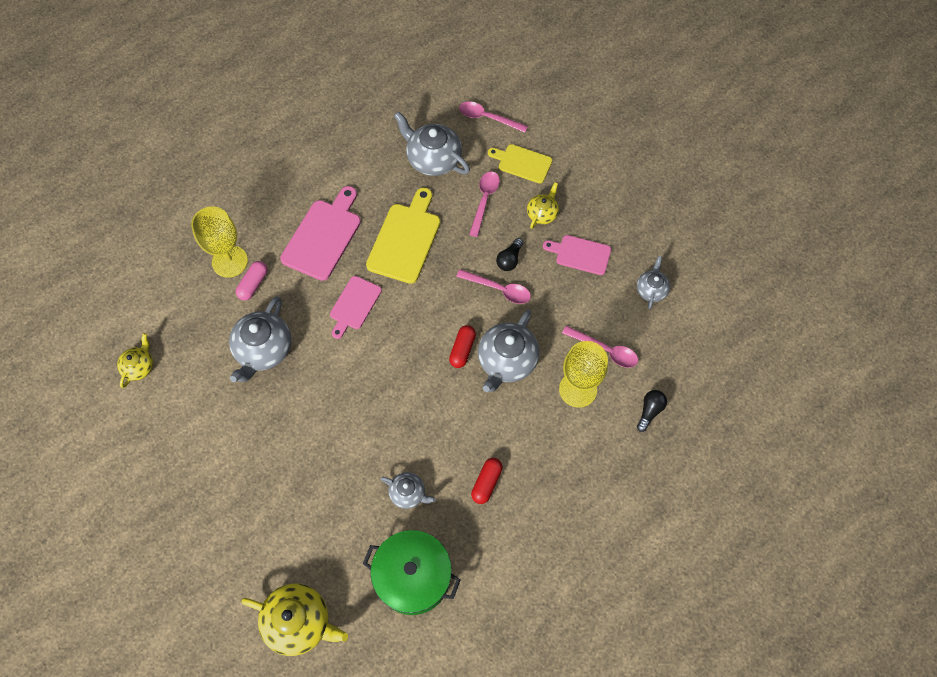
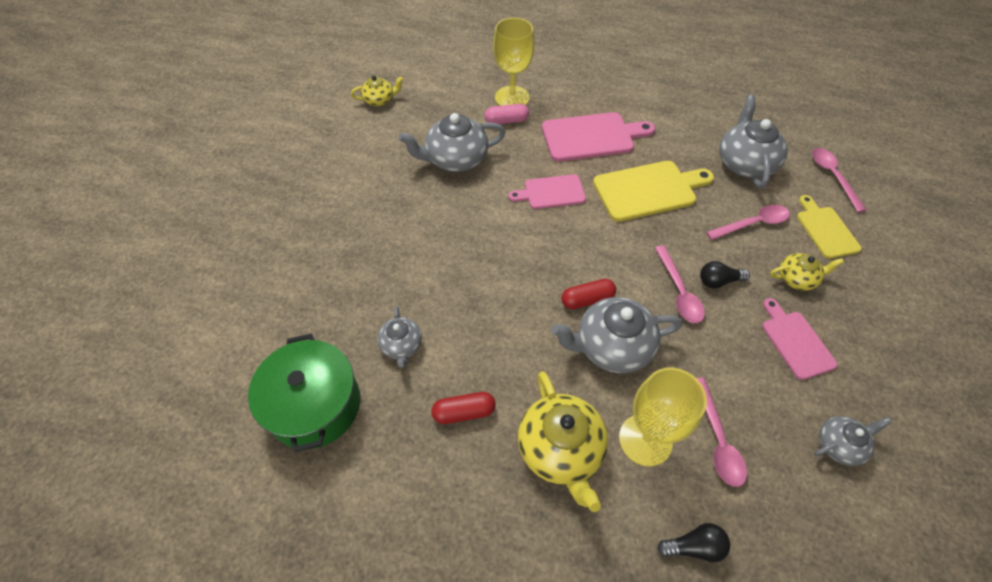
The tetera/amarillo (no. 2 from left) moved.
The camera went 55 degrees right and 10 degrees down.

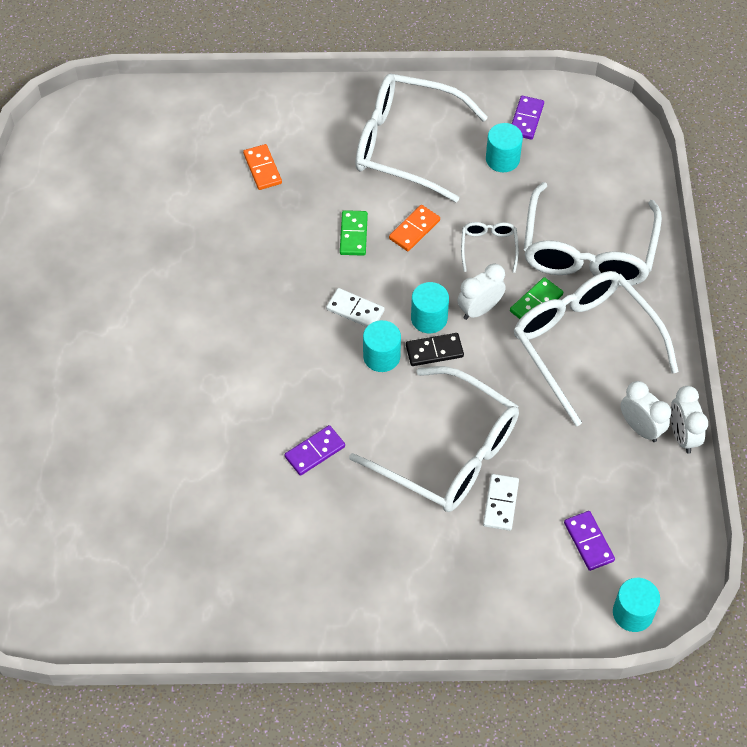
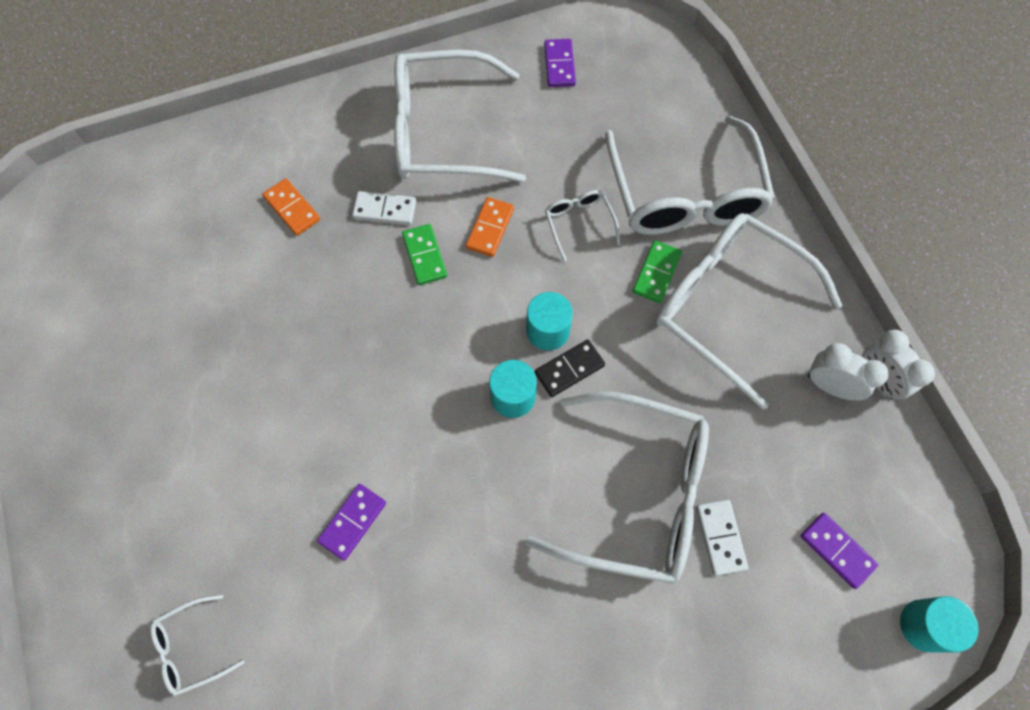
The gafas/blanco (no. 1 from left) appeared.
The ficha de dominó/morado (no. 1 from left) moved.
The ficha de dominó/blanco (no. 1 from left) moved.
The despertador/blanco (no. 1 from left) disappeared.
The cilindro/turquesa (no. 3 from left) disappeared.
The camera went 20 degrees left and 10 degrees up.

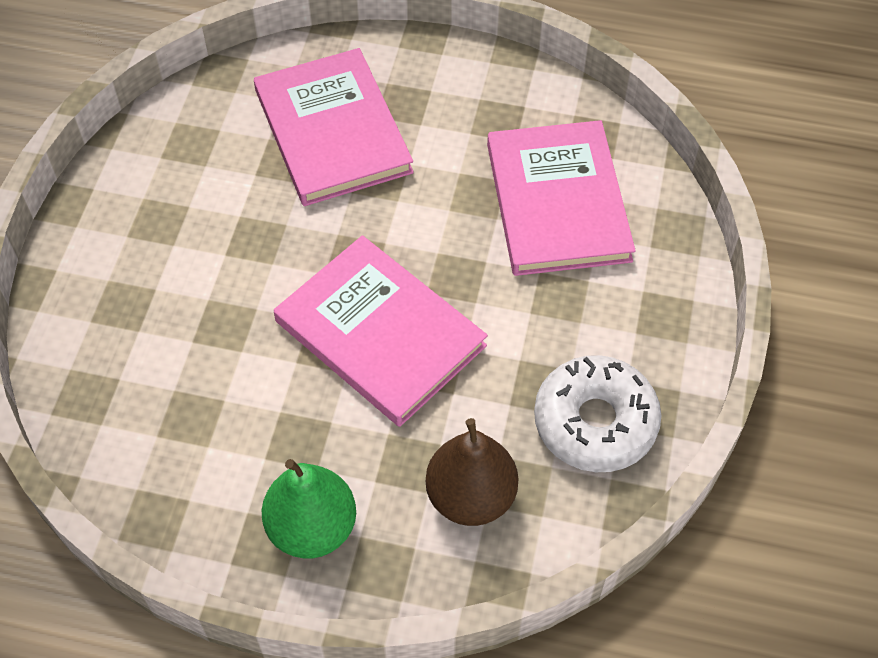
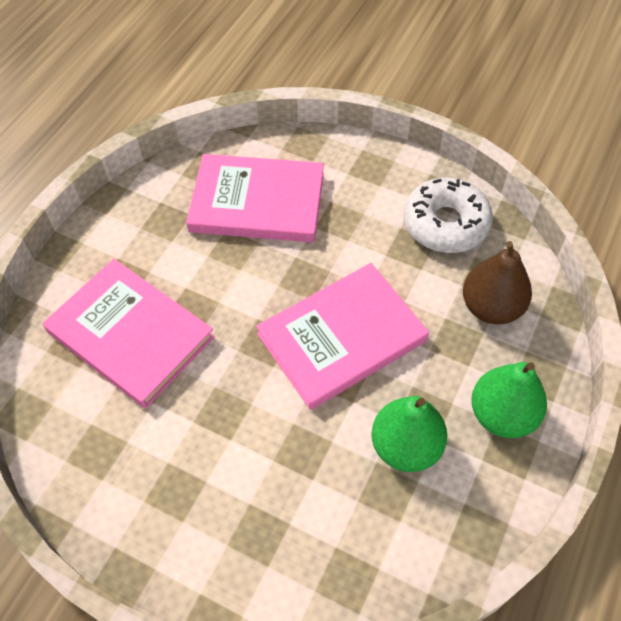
The libro/rosa (no. 1 from left) turned 45 degrees clockwise.
The pera/verde (no. 1 from left) appeared.
The camera went 75 degrees left and 0 degrees up.

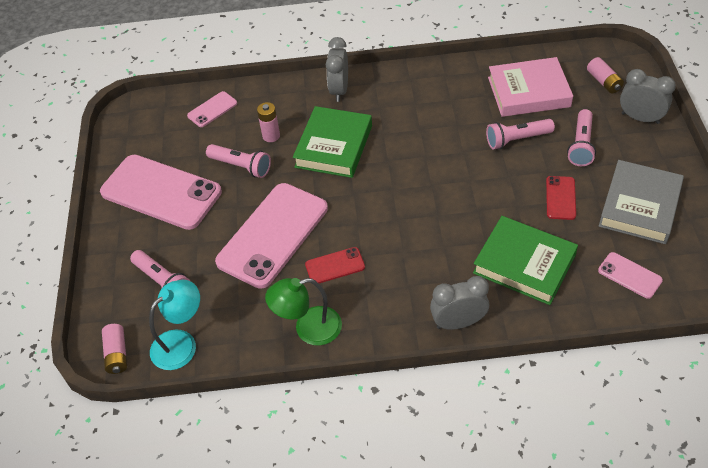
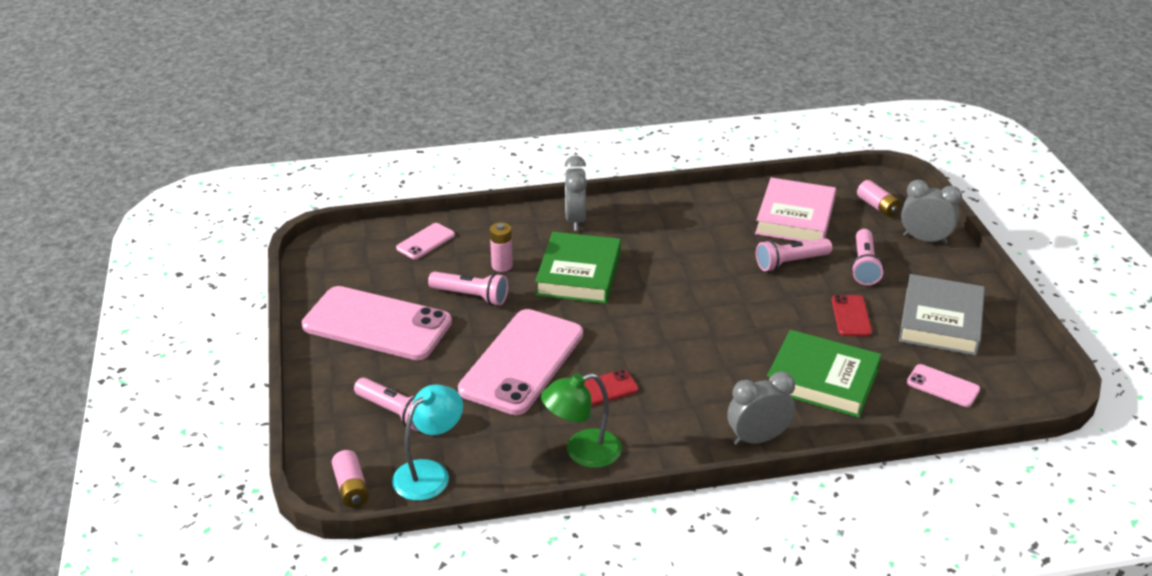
The libro/rosa turned 60 degrees counterclockwise.
The camera went 10 degrees left and 15 degrees down.

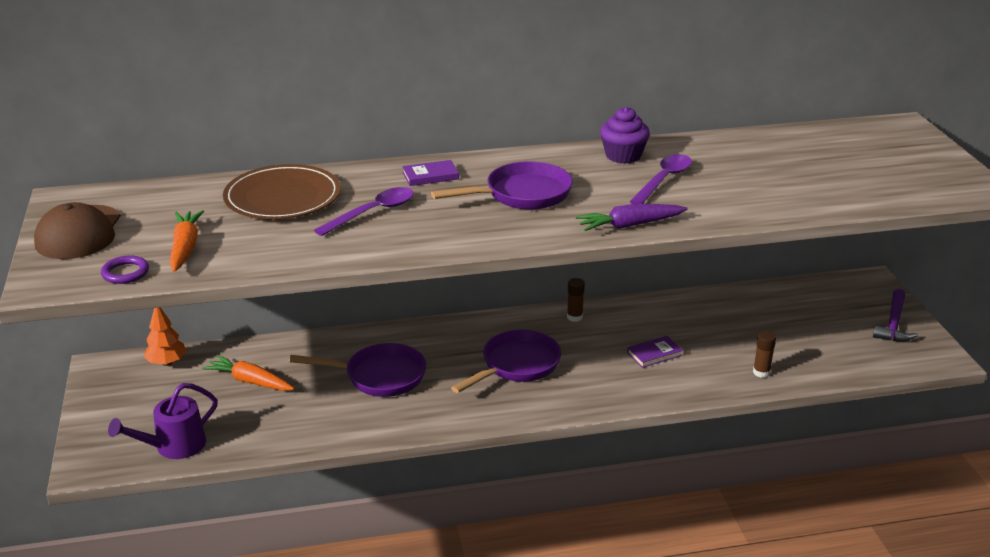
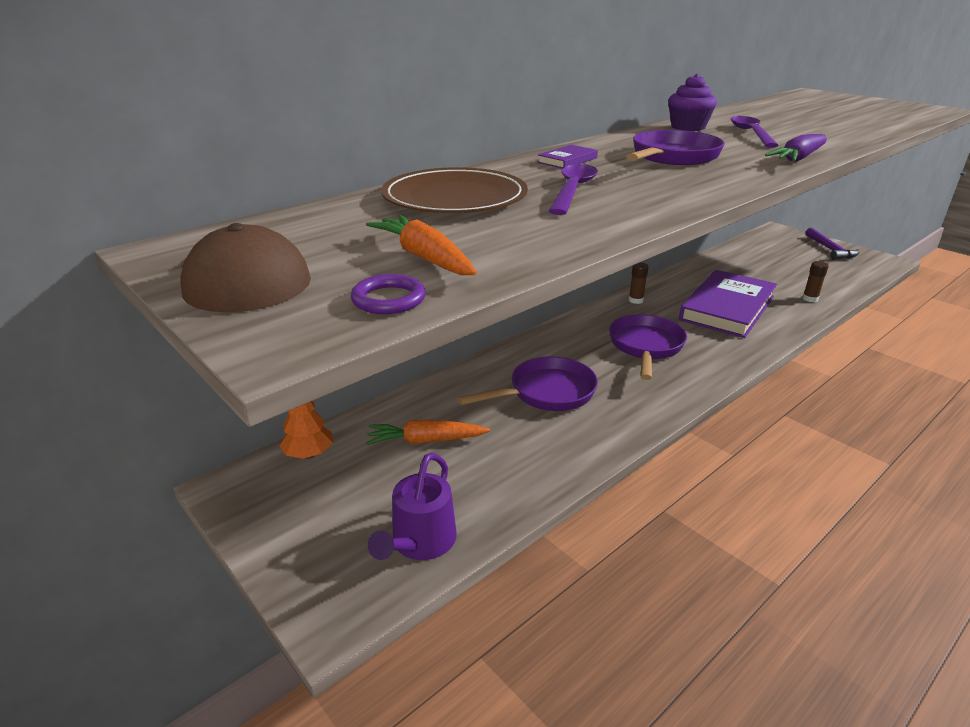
The libro/morado (no. 2 from left) changed to 2.49 times the size.
The camera went 30 degrees left and 0 degrees up.

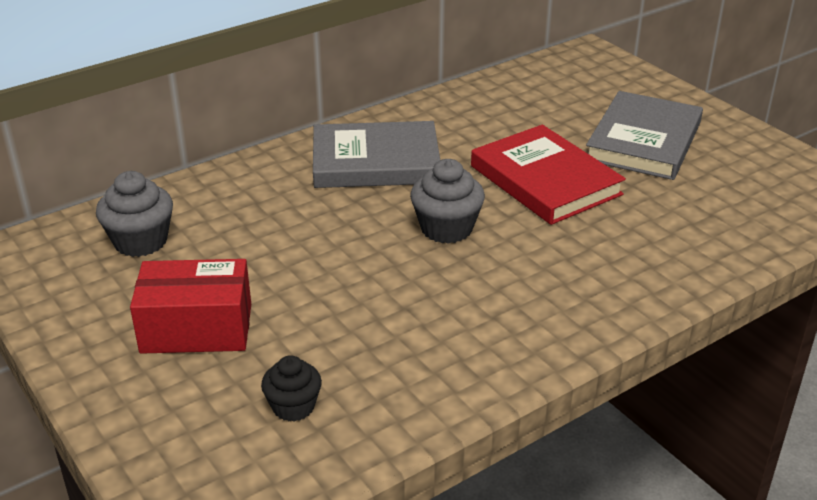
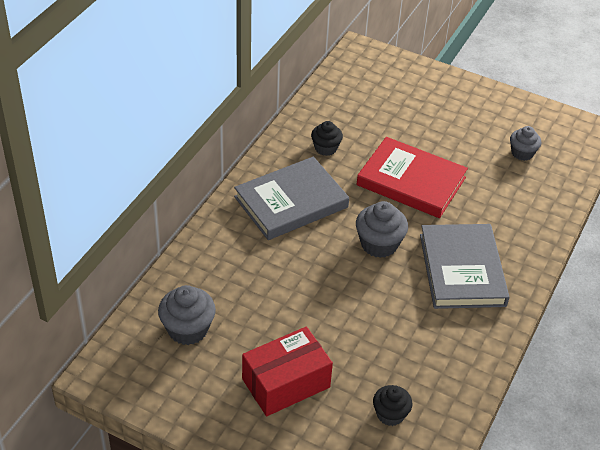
The magdalena/negro (no. 1 from left) appeared.
The libro/gris (no. 2 from left) moved.
The magdalena/gris (no. 3 from left) appeared.
The camera went 30 degrees left and 10 degrees up.

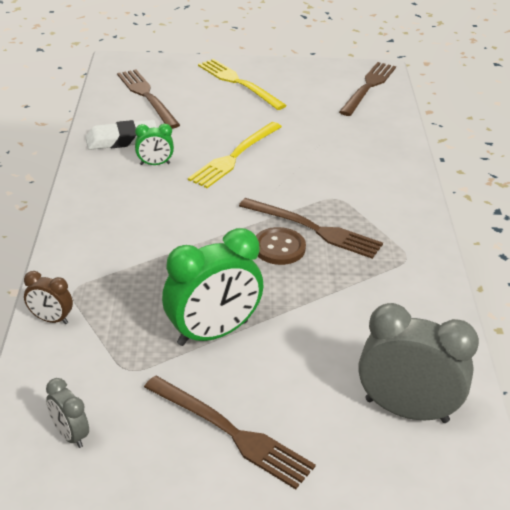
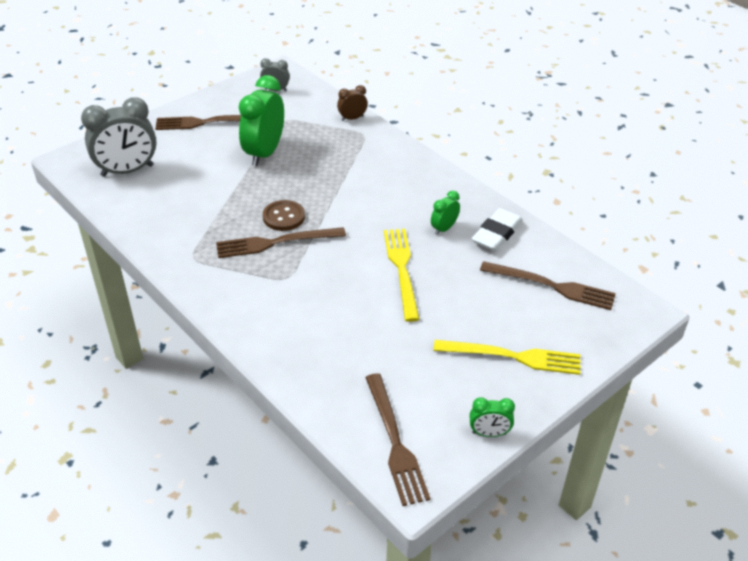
The despertador/verde (no. 3 from left) appeared.
The camera went 140 degrees right and 5 degrees up.

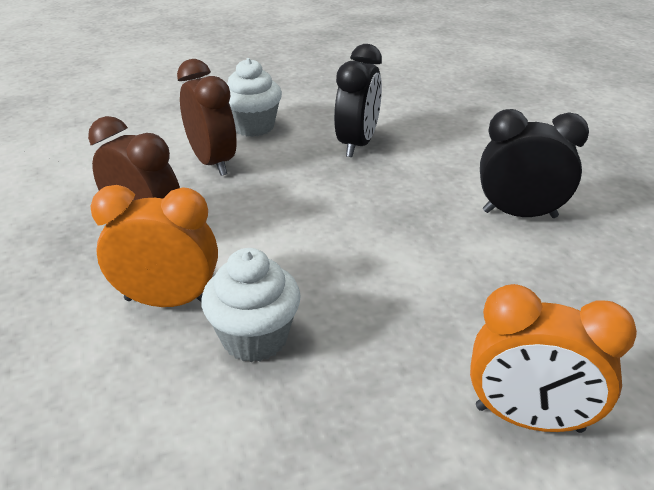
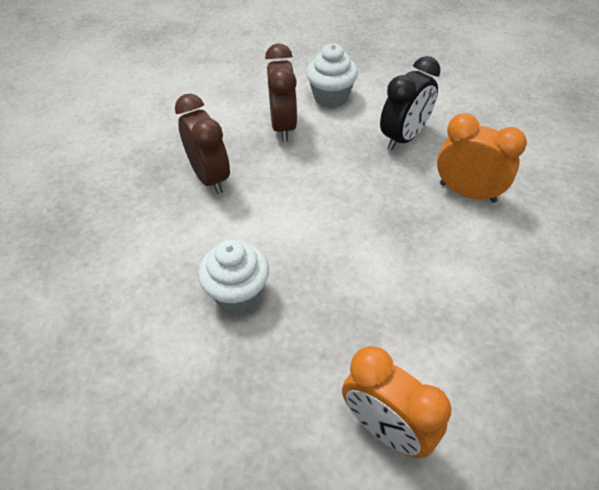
The despertador/naranja (no. 1 from left in the first image) moved.
The despertador/negro (no. 2 from left) disappeared.
The camera went 25 degrees right and 15 degrees up.

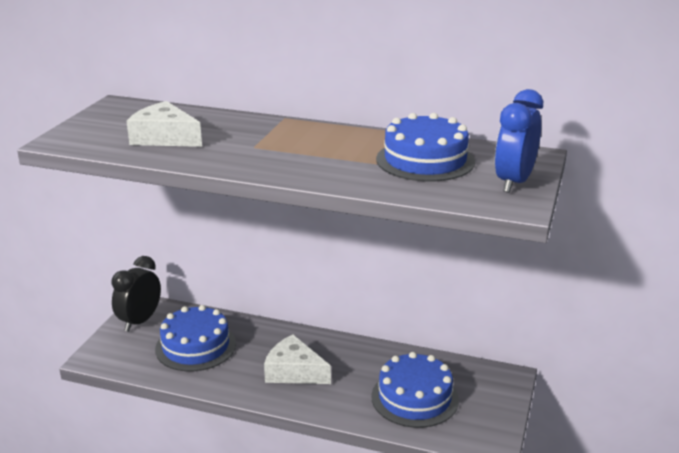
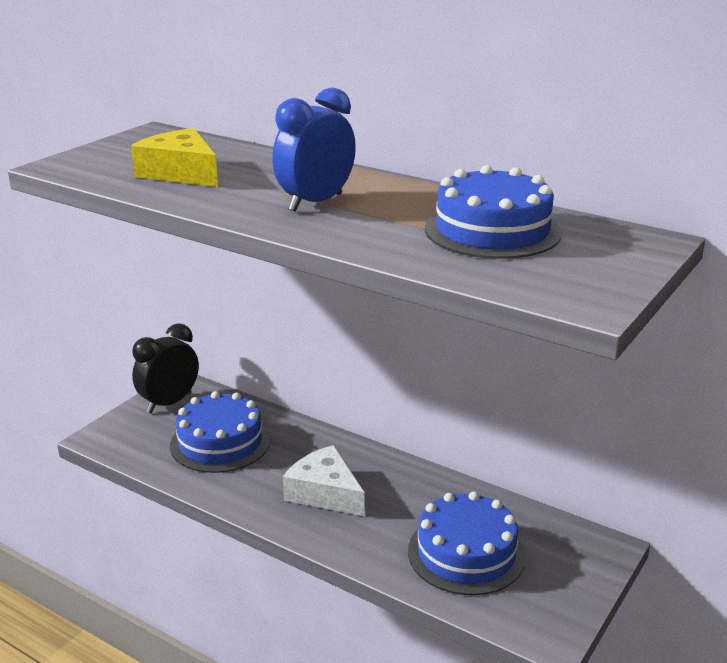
The queso/blanco (no. 1 from left) became the queso/amarillo.
The despertador/azul moved.
The camera went 15 degrees right and 0 degrees up.

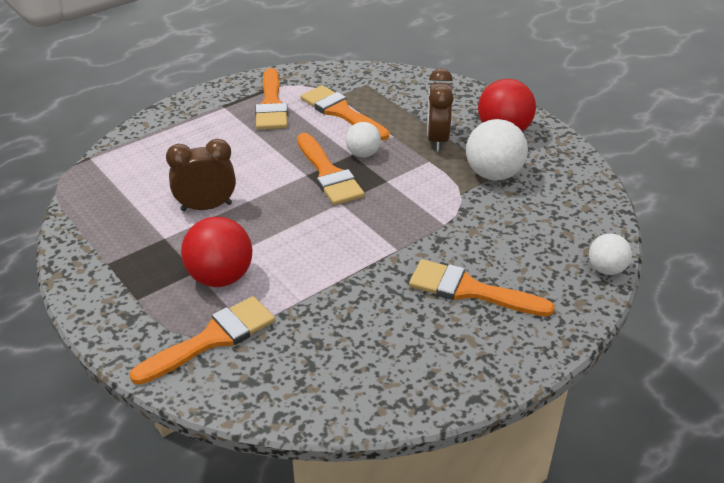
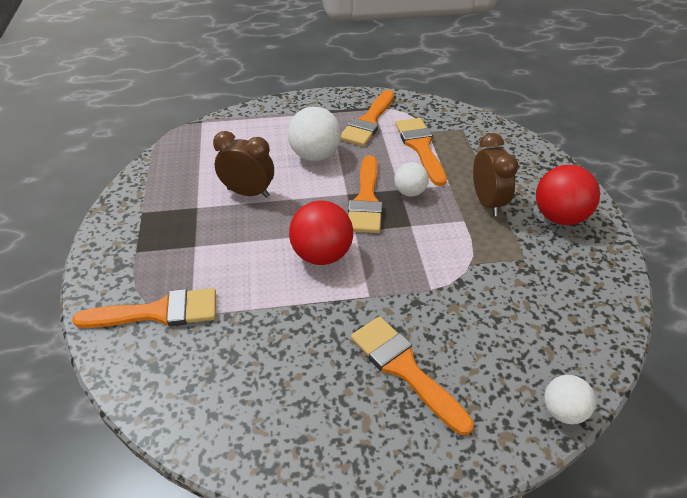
The pelota/blanco (no. 2 from left in the first image) moved.
The pelota/rojo (no. 1 from left) moved.
The despertador/marrón (no. 2 from left) turned 135 degrees clockwise.
The camera went 30 degrees right and 5 degrees up.

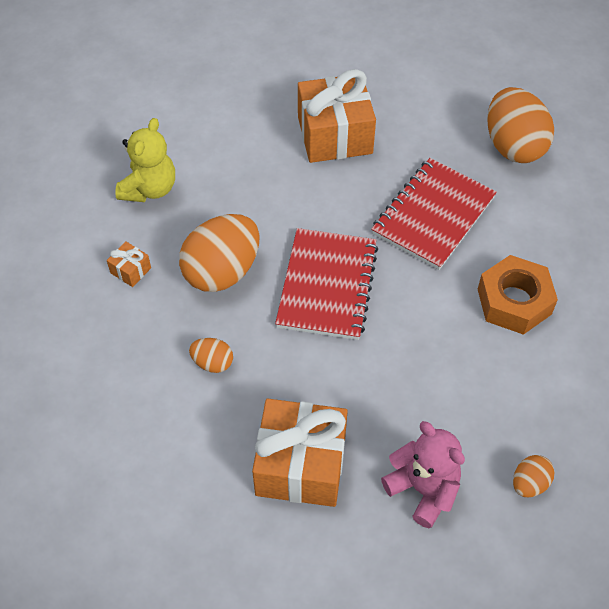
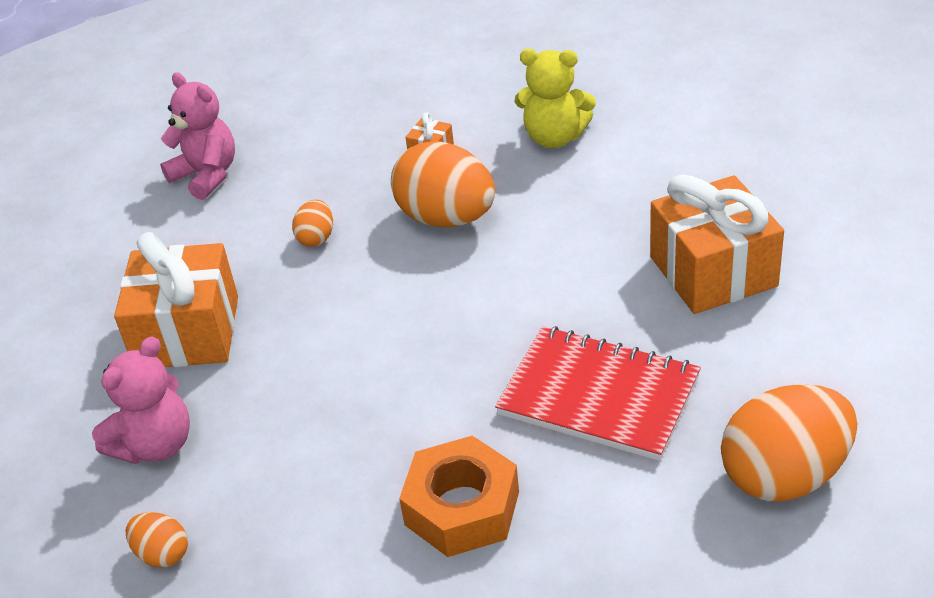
The osito/rosa (no. 2 from left) appeared.
The cuaderno/rojo (no. 1 from left) disappeared.
The camera went 85 degrees right and 15 degrees down.

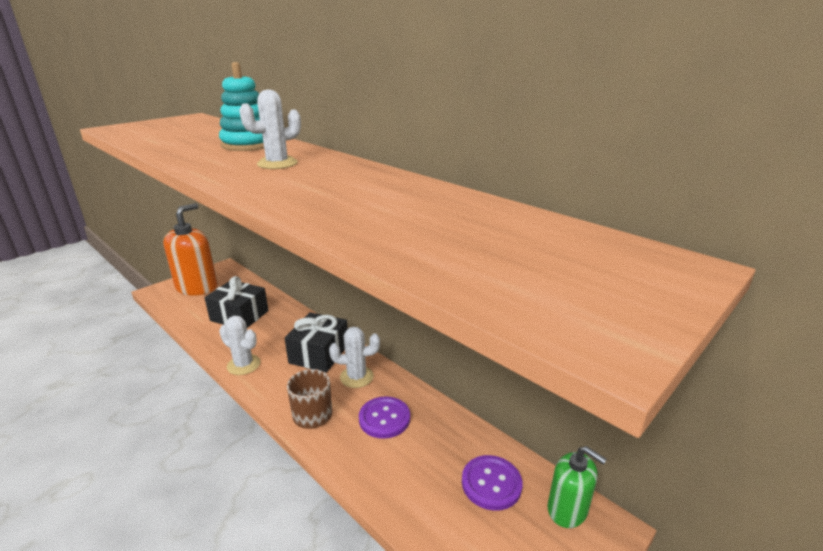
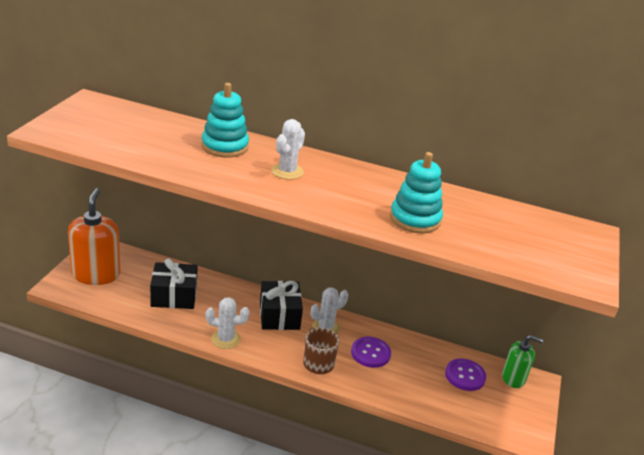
The juguete apilable/turquesa (no. 2 from left) appeared.
The camera went 30 degrees left and 5 degrees up.

